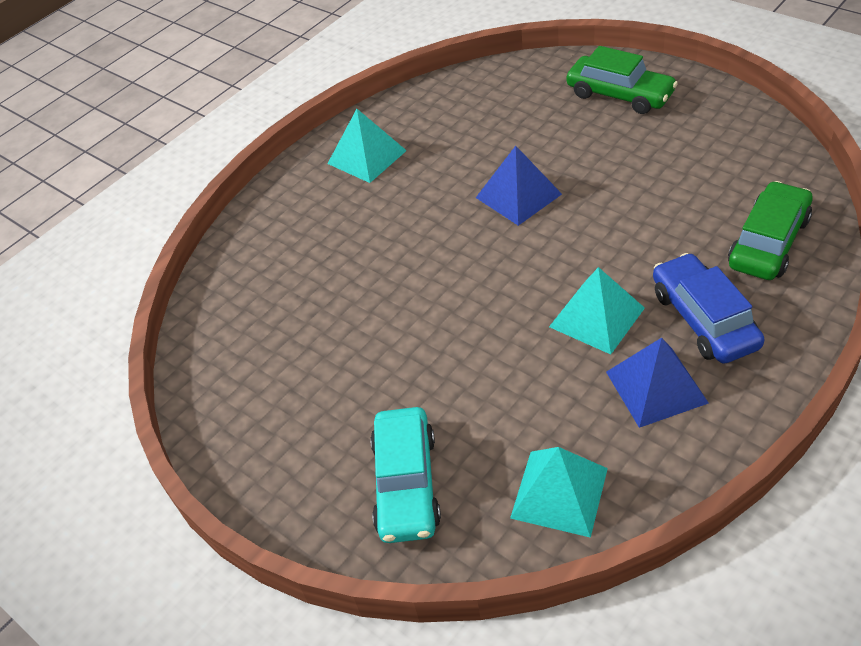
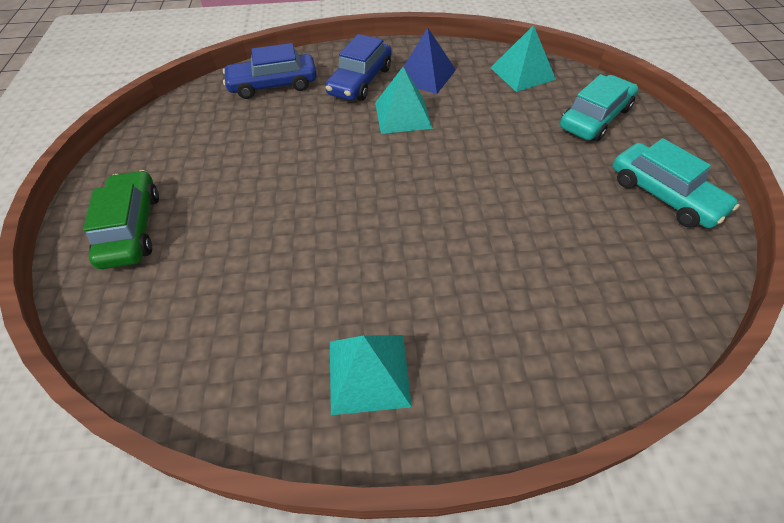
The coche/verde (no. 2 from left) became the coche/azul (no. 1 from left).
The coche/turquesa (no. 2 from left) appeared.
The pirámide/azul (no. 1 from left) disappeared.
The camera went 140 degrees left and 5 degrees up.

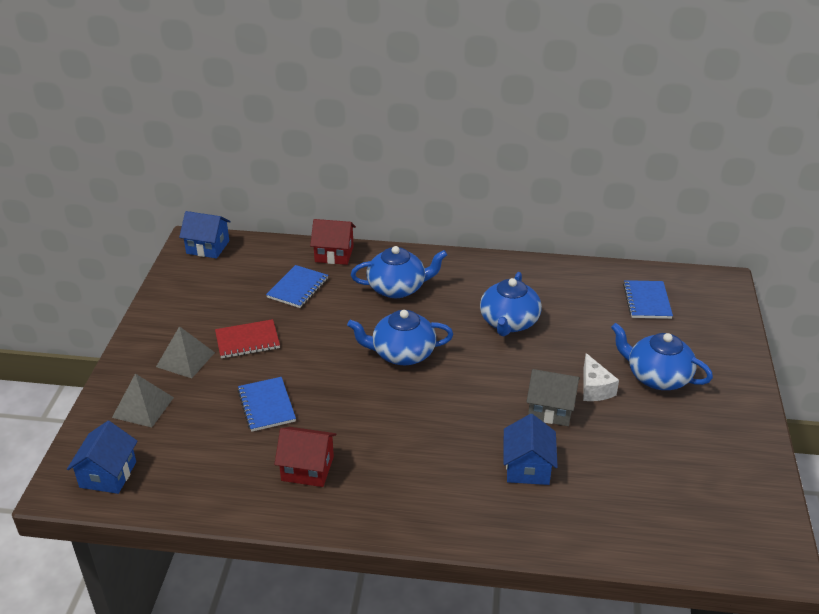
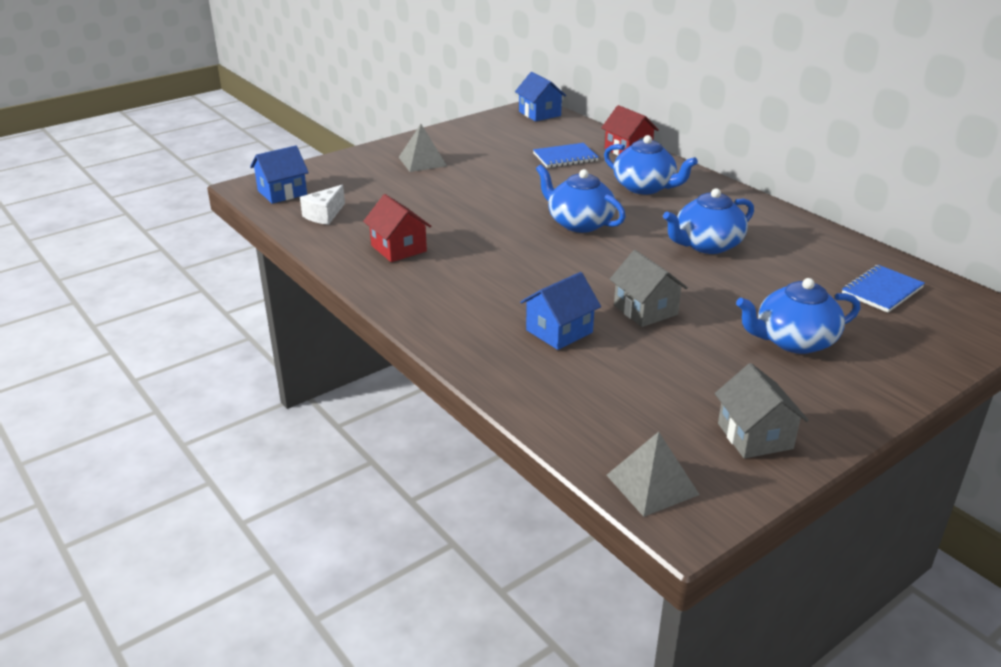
The queso/blanco moved.
The pirámide/gris (no. 1 from left in the first image) moved.
The casa/gris (no. 2 from left) appeared.
The tetera/azul (no. 4 from left) turned 90 degrees counterclockwise.
The cuaderno/rojo disappeared.
The cuaderno/azul (no. 1 from left) disappeared.
The camera went 45 degrees right and 5 degrees down.

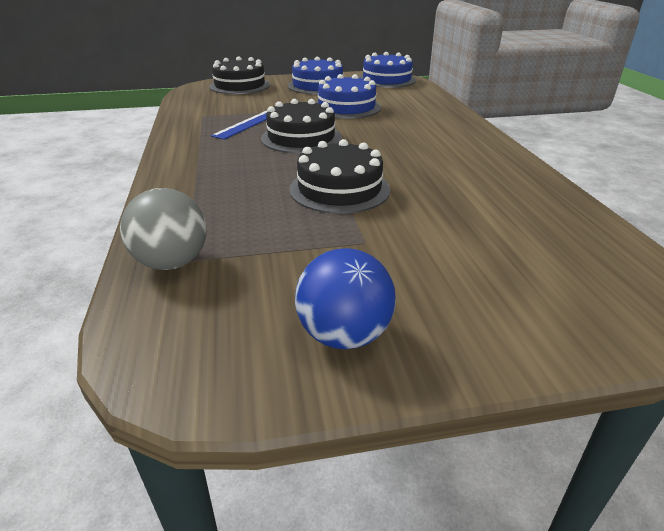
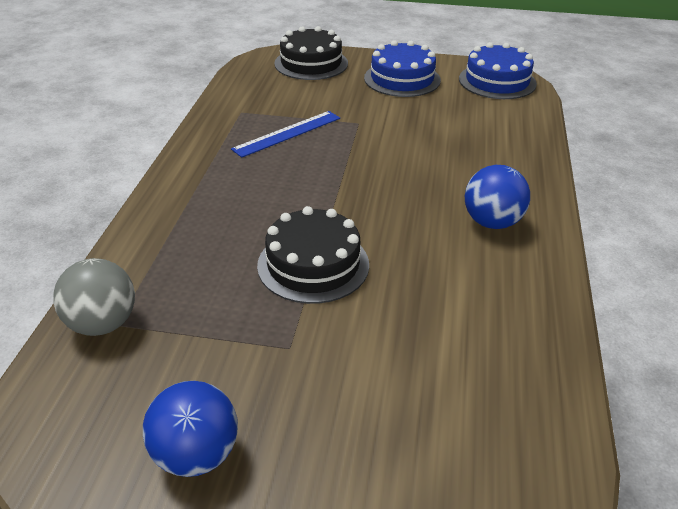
The pelota/azul (no. 2 from left) appeared.
The tarta/negro (no. 2 from left) disappeared.
The tarta/azul (no. 2 from left) disappeared.
The camera went 20 degrees right and 5 degrees up.

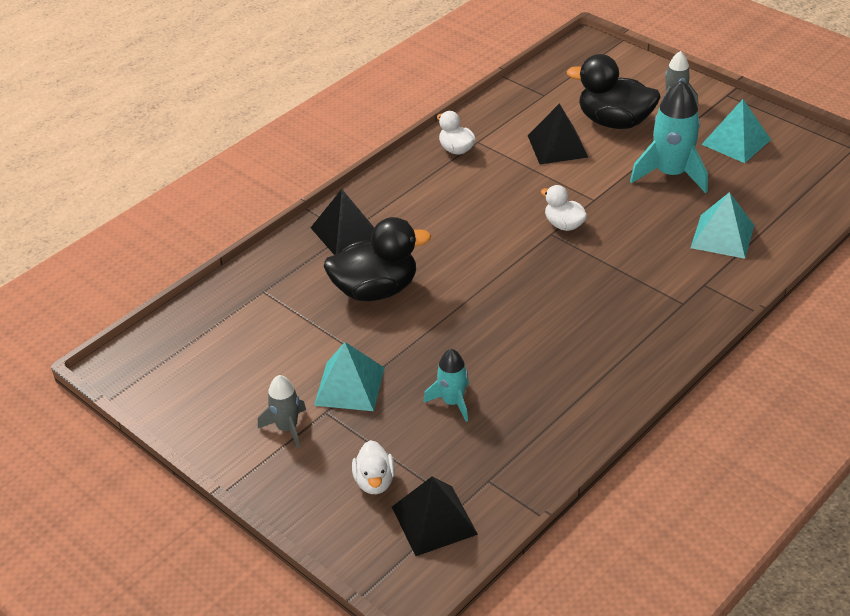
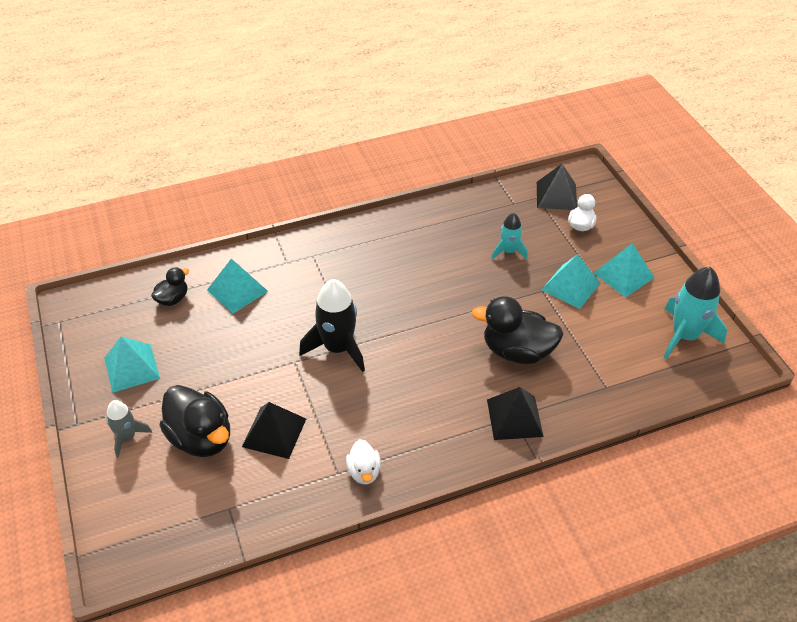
The pato/negro (no. 1 from left) appeared.
The pato/blanco (no. 3 from left) was replaced by the cohete/negro.
The cohete/gris (no. 1 from left) was replaced by the pirámide/turquesa (no. 4 from left).
The cohete/turquesa (no. 2 from left) moved.
The camera went 155 degrees left and 5 degrees up.

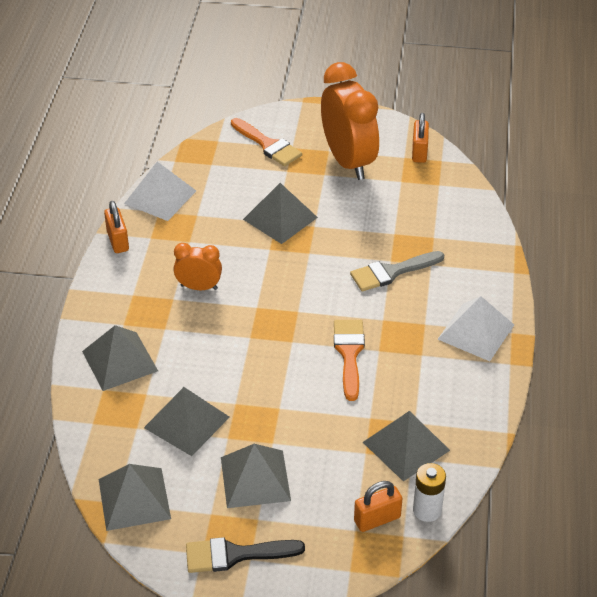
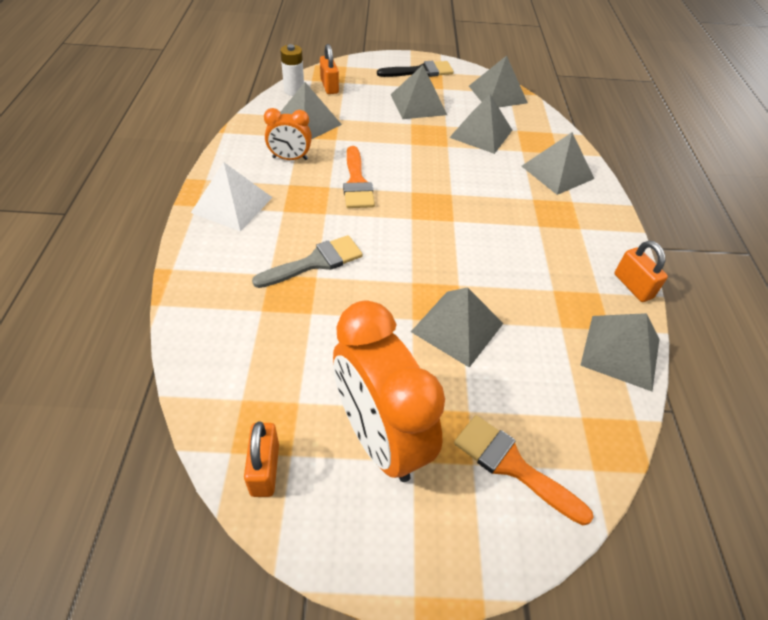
The despertador/naranja (no. 1 from left) moved.
The candado/naranja (no. 2 from left) turned 75 degrees counterclockwise.
The pirámide/blanco (no. 1 from left) became the pirámide/gris (no. 7 from left).
The camera went 170 degrees right and 5 degrees up.

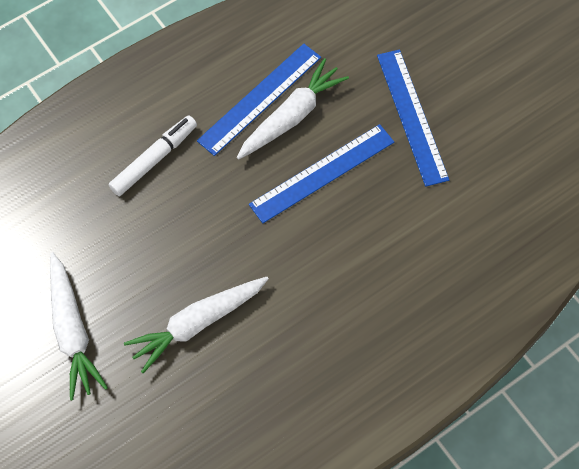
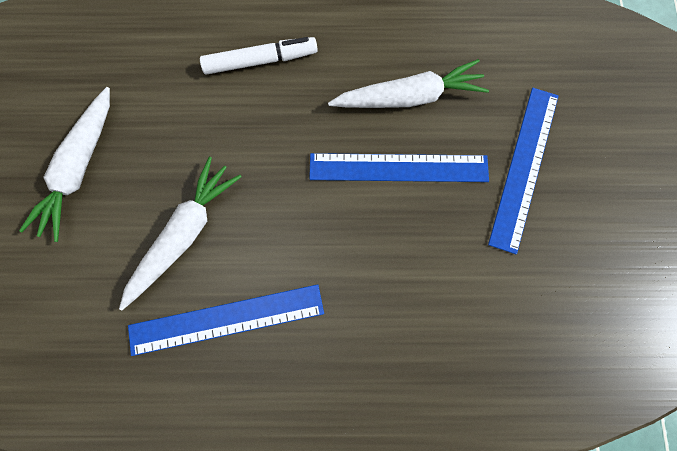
The zanahoria/blanco (no. 2 from left) turned 120 degrees clockwise.
The regla/azul (no. 1 from left) moved.
The camera went 35 degrees right and 10 degrees up.

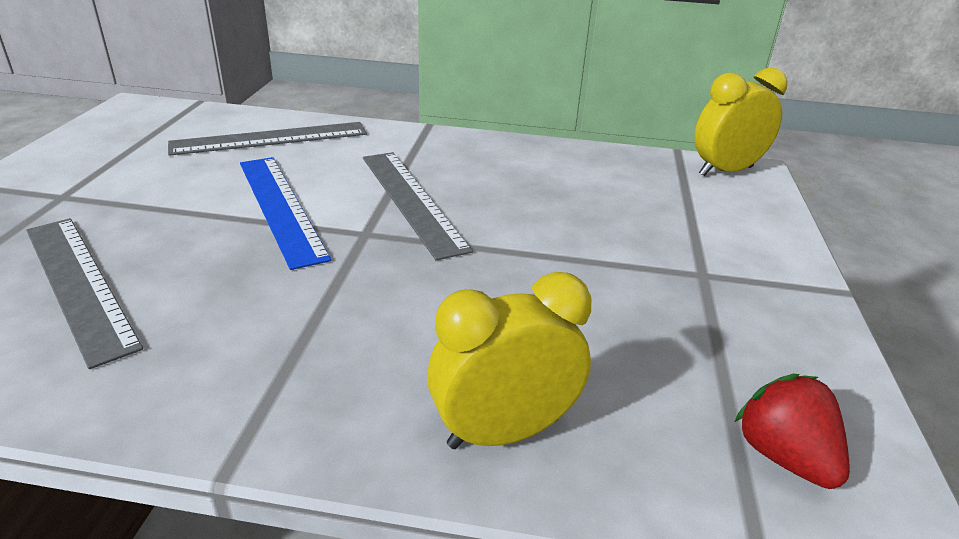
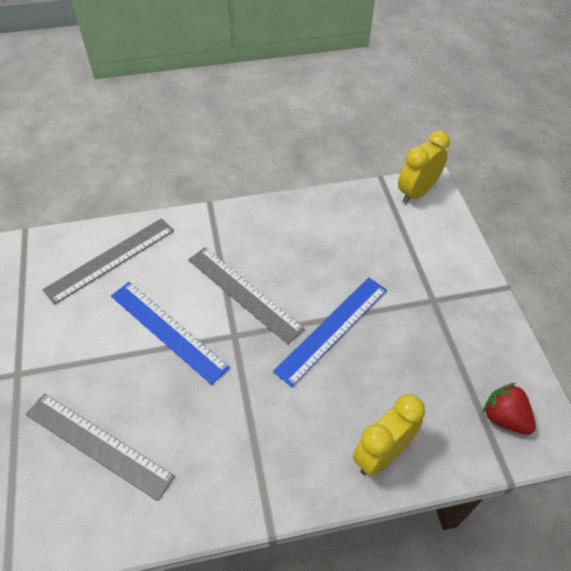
The regla/azul (no. 2 from left) appeared.
The camera went 20 degrees left and 20 degrees up.

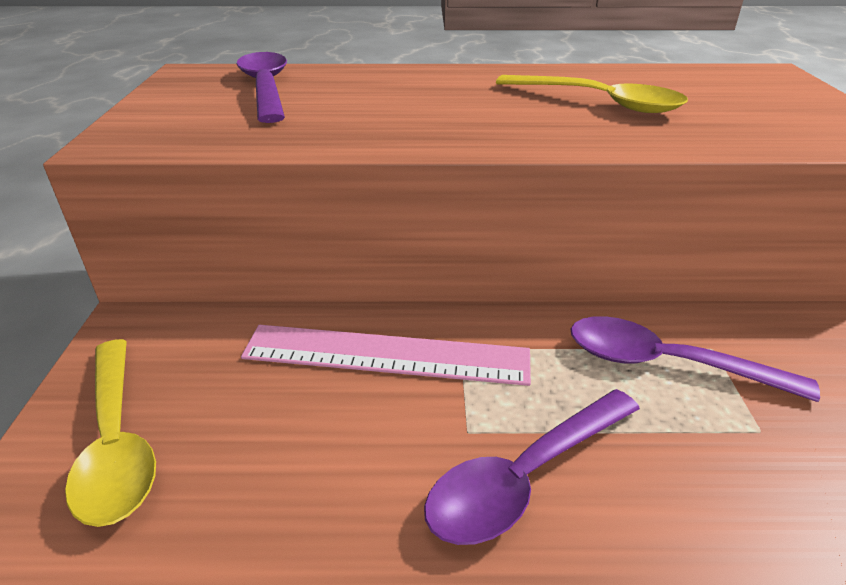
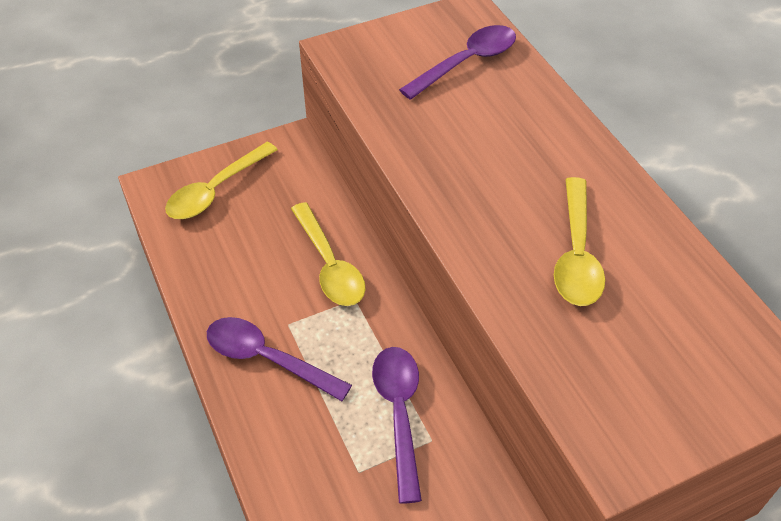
The regla/rosa was replaced by the cuchara/amarillo (no. 2 from left).
The camera went 65 degrees right and 15 degrees up.

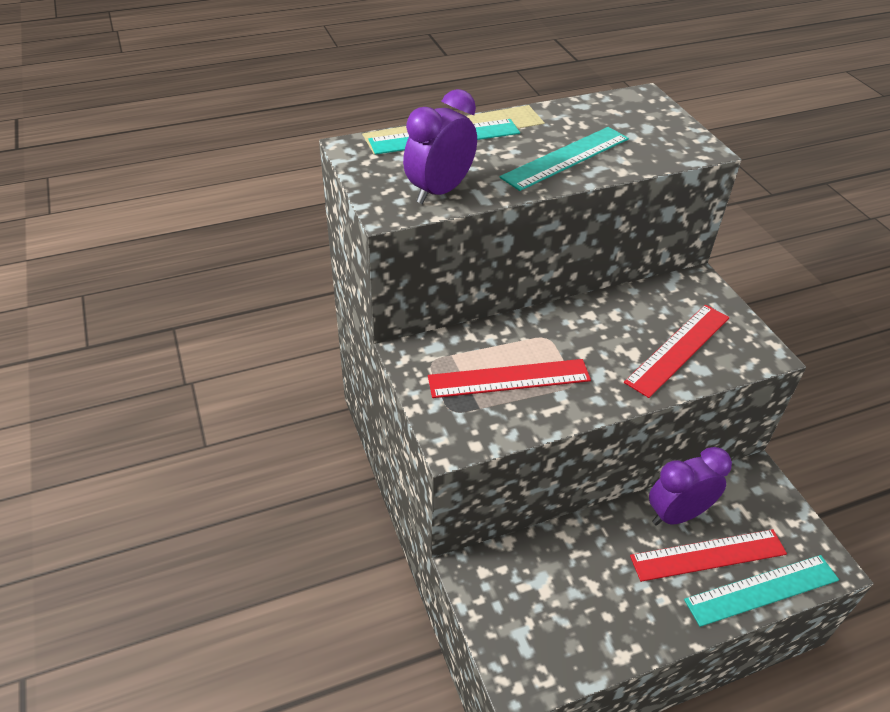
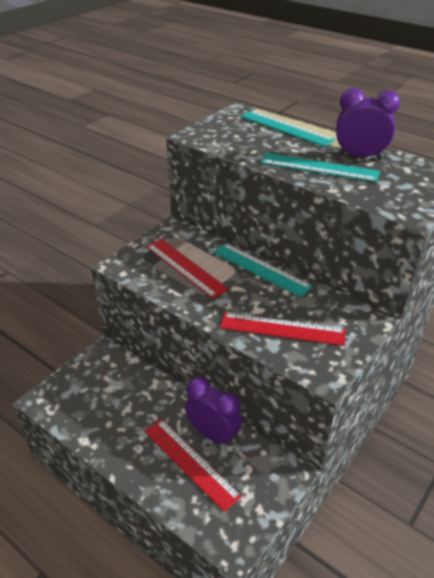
The regla/turquesa (no. 3 from left in the first image) moved.
The despertador/morado (no. 1 from left in the first image) moved.
The camera went 60 degrees right and 5 degrees down.

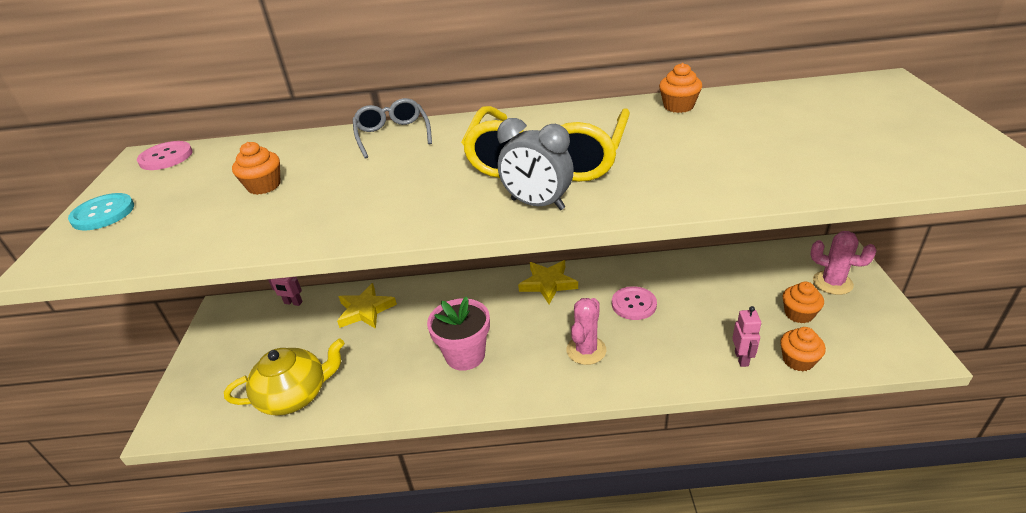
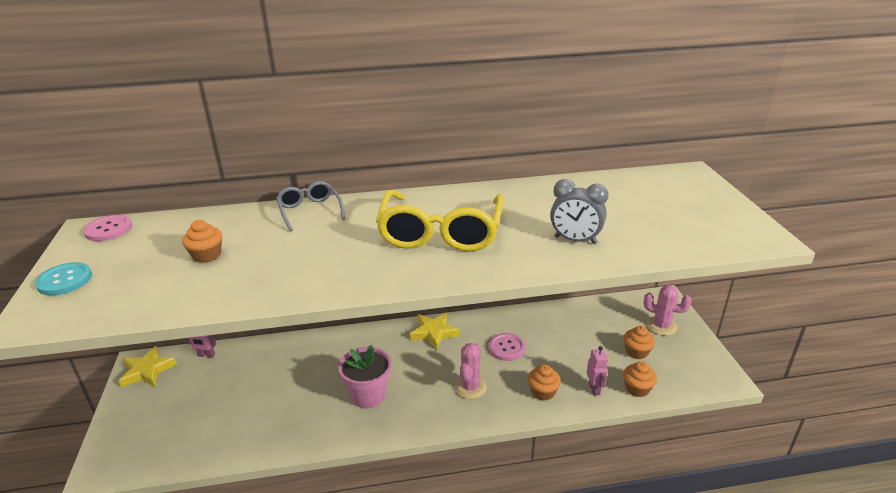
The estrella/amarillo (no. 1 from left) moved.
The magdalena/naranja (no. 2 from left) moved.
The despertador/gris moved.
The tetera/amarillo disappeared.
The camera went 10 degrees left and 5 degrees down.

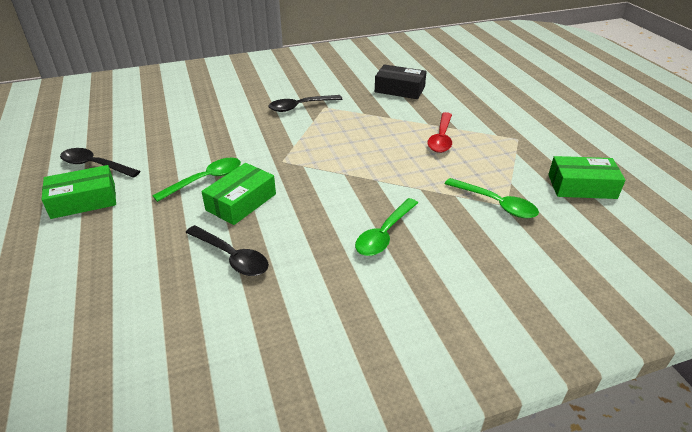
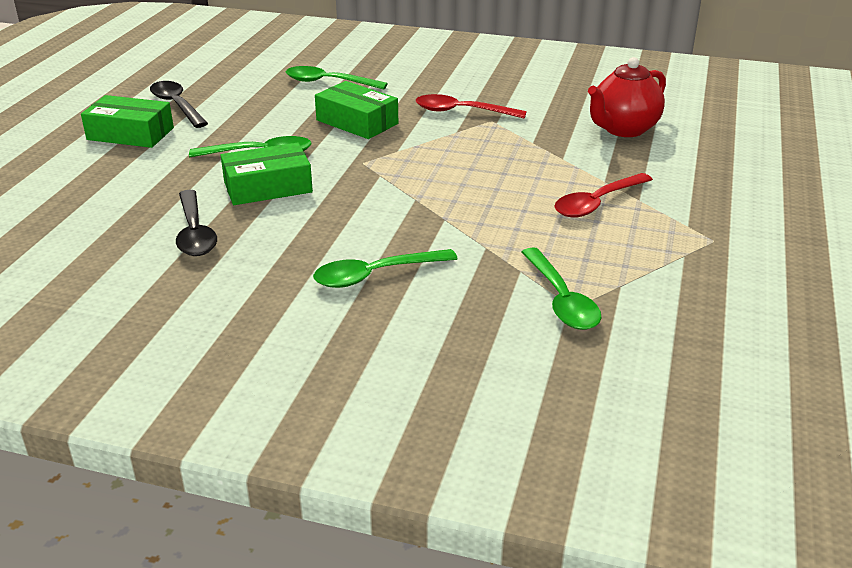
The cuchara/verde (no. 2 from left) appeared.
The caja/verde (no. 3 from left) moved.
The cuchara/negro (no. 3 from left) became the cuchara/rojo (no. 1 from left).
The caja/negro was replaced by the tetera/rojo.
The camera went 35 degrees right and 5 degrees down.

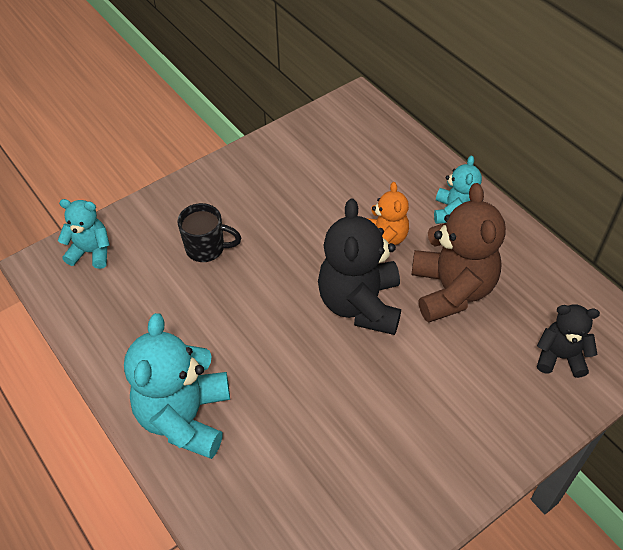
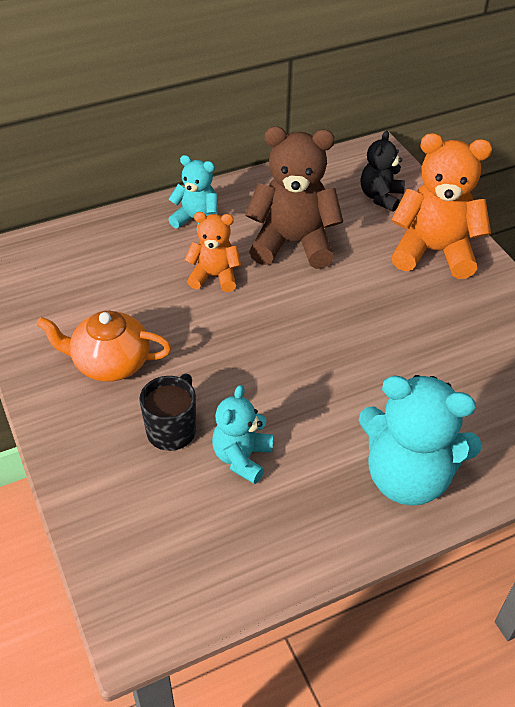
The tetera/naranja appeared.
The osito/turquesa (no. 1 from left in the first image) moved.
The osito/naranja (no. 2 from left) appeared.
The osito/negro (no. 1 from left) disappeared.
The camera went 80 degrees left and 5 degrees down.

